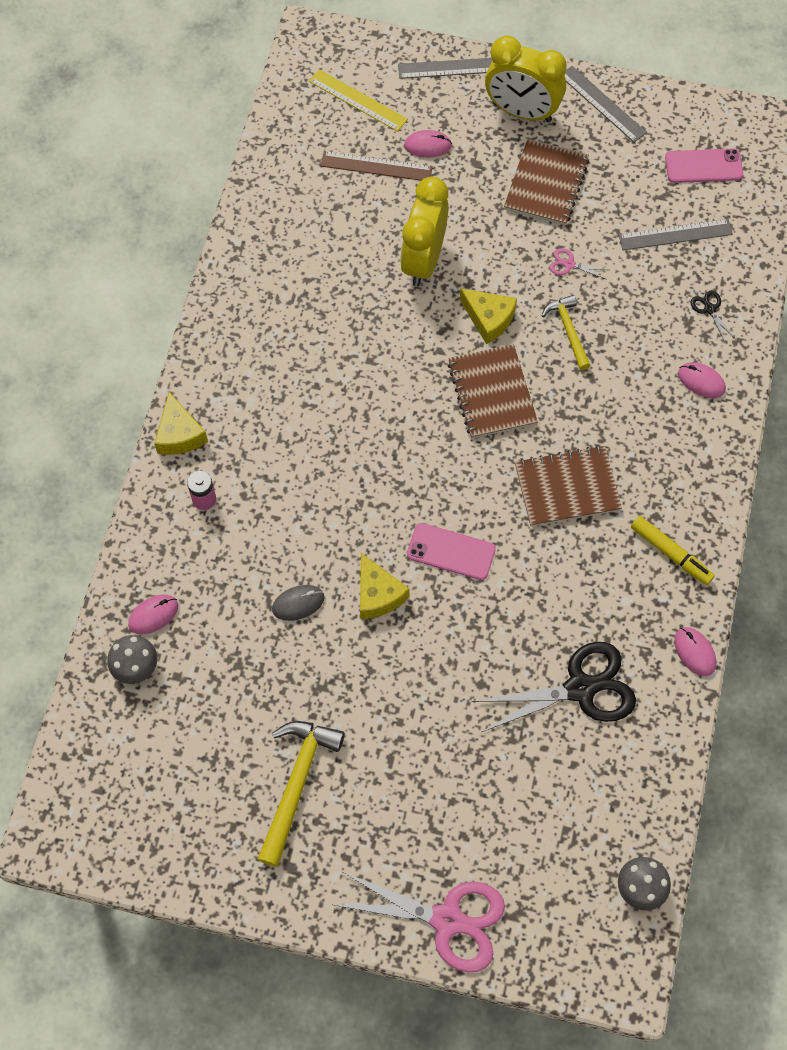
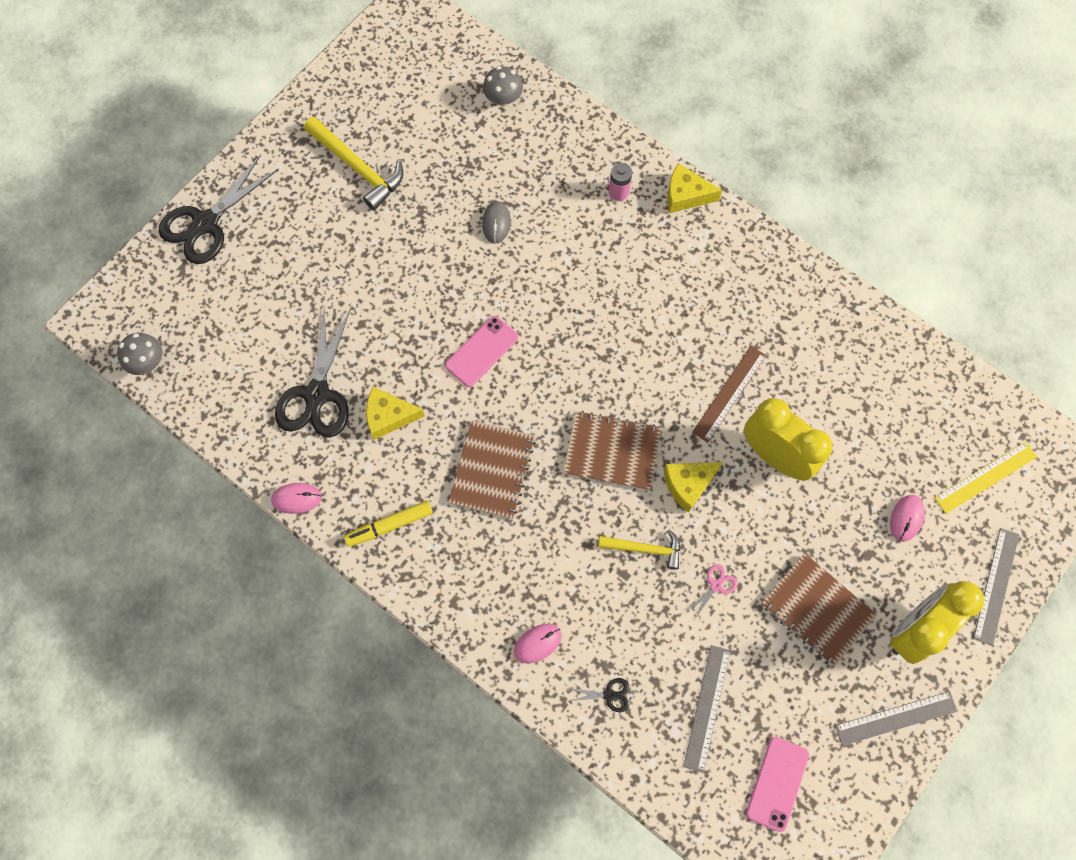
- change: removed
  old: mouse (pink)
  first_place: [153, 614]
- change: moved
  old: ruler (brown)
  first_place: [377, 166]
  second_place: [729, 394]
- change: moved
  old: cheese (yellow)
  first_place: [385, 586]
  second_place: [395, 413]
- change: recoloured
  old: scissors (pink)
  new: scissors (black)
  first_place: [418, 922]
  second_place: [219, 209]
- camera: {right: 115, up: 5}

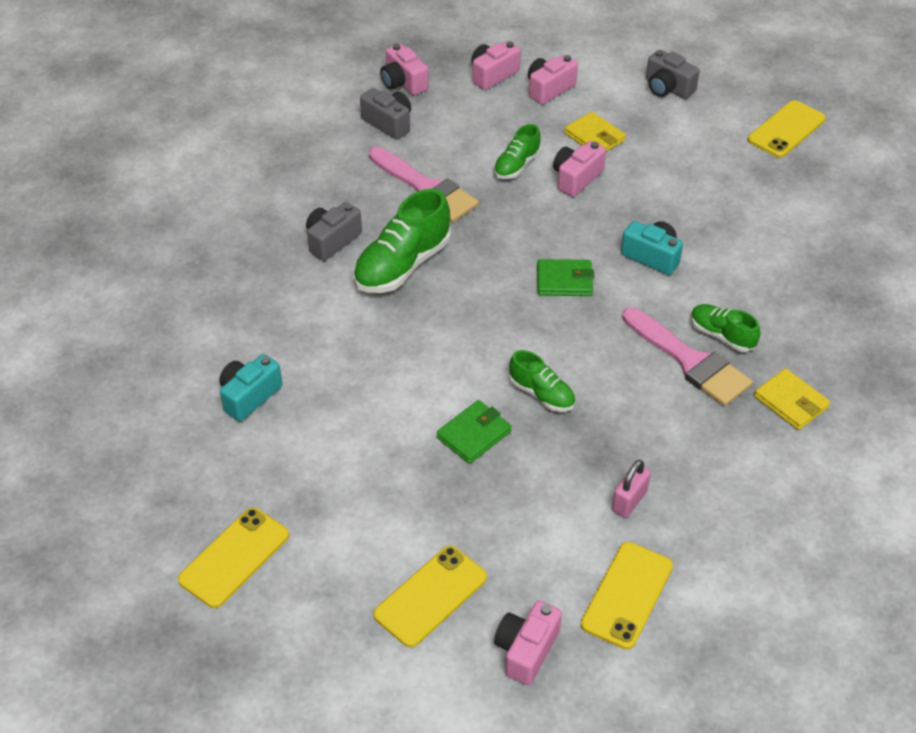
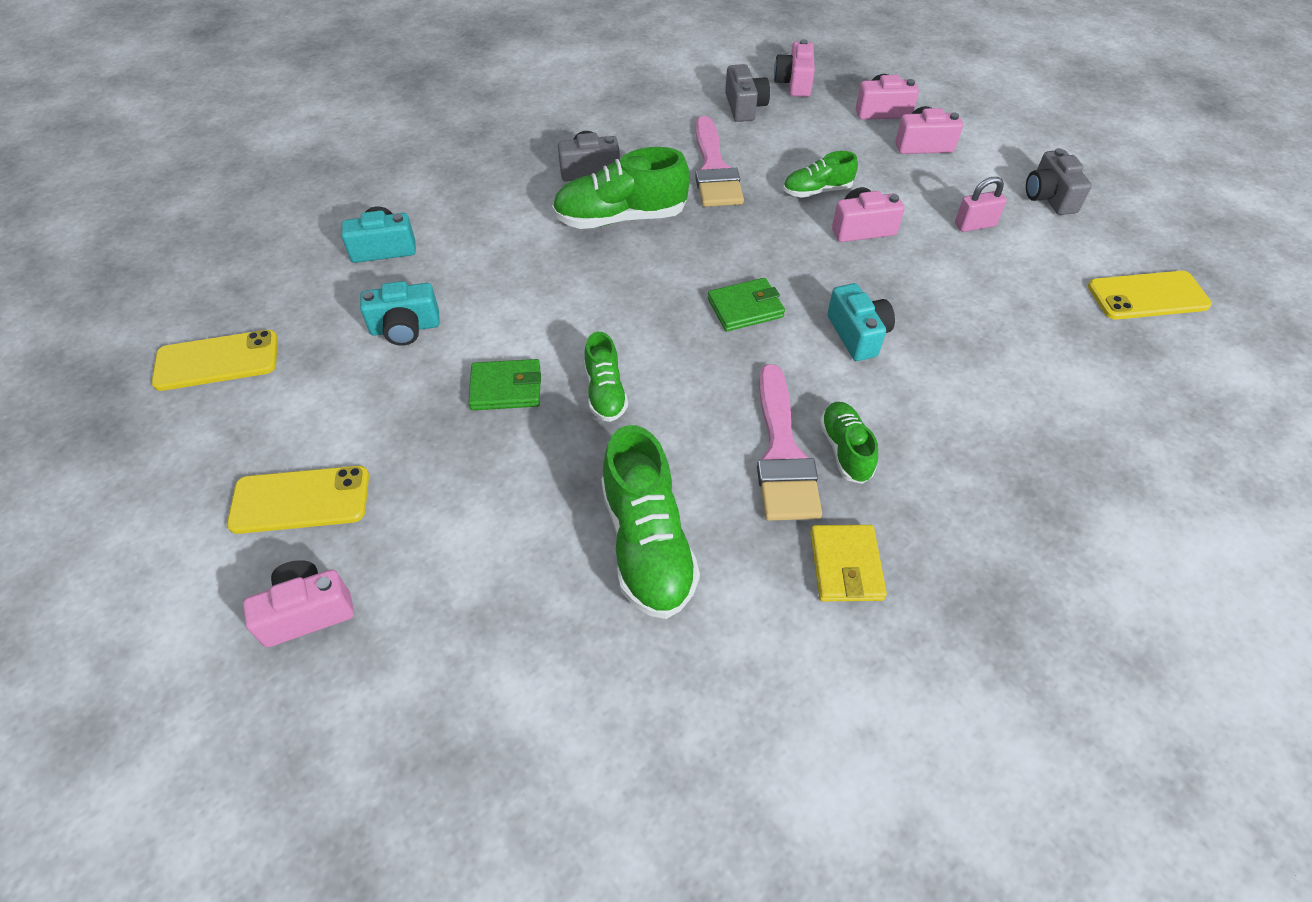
- change: removed
  old: wallet (yellow)
  first_place: [595, 132]
- change: removed
  old: phone (yellow)
  first_place: [627, 596]
- change: added
  new: camera (turquoise)
  second_place: [400, 313]
- change: added
  new: shoe (green)
  second_place: [650, 522]
- change: moved
  old: padlock (pink)
  first_place: [631, 489]
  second_place: [981, 204]
- change: turned
  old: wallet (green)
  first_place: [565, 277]
  second_place: [746, 304]
  degrees: -60
- camera: {right: 40, up: 5}

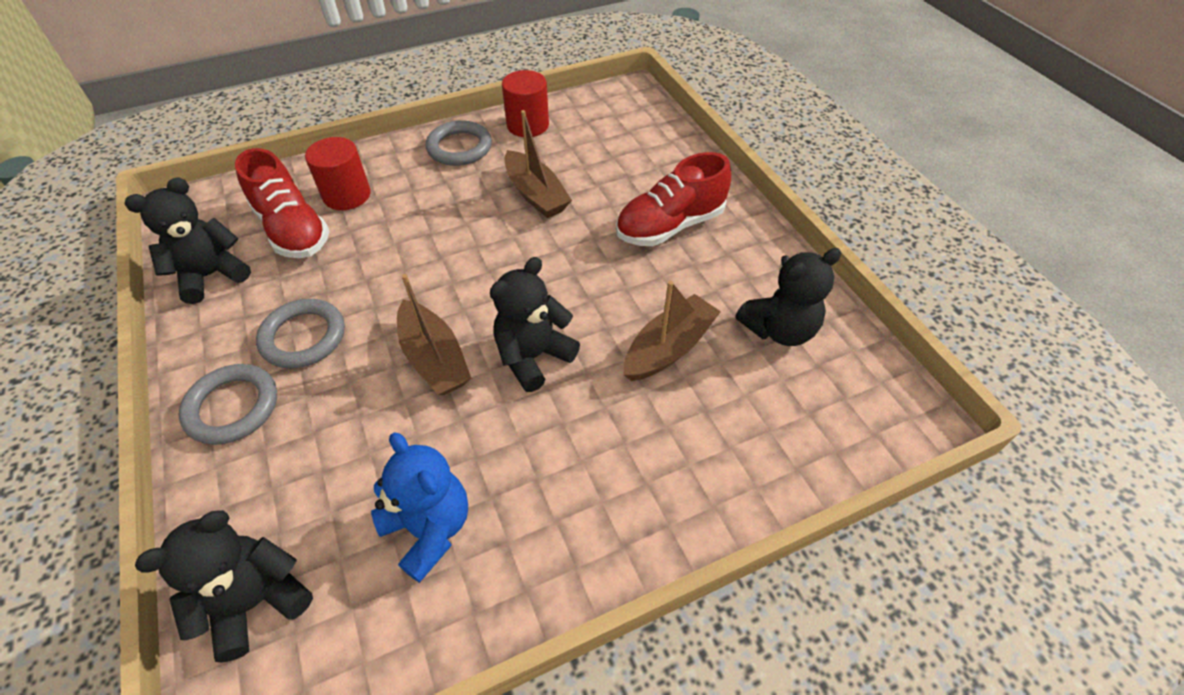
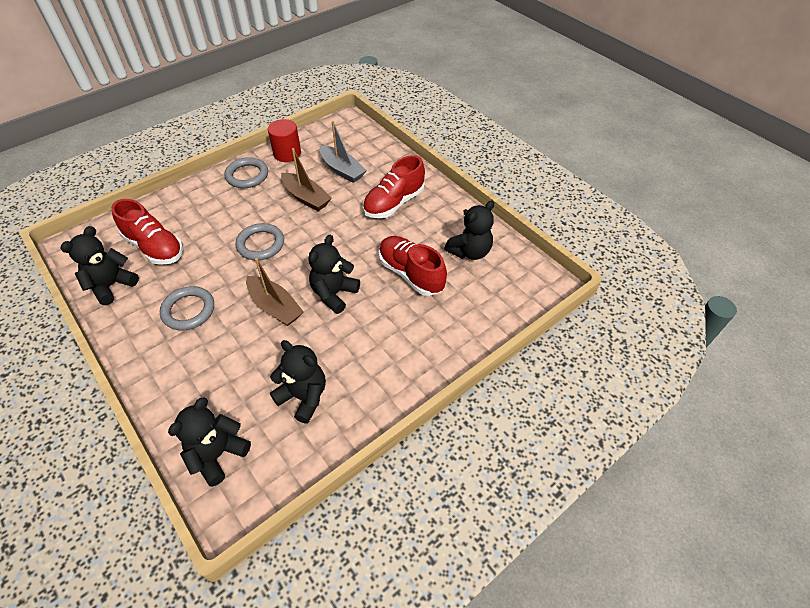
- change: removed
  old: cylinder (red)
  first_place: [338, 173]
- change: added
  new: boat (grey)
  second_place: [343, 152]
- change: moved
  old: ring (grey)
  first_place: [228, 404]
  second_place: [259, 241]
- change: replaced
  old: boat (brown)
  new: shoe (red)
  first_place: [672, 331]
  second_place: [413, 266]
- change: recoloured
  old: teddy bear (blue)
  new: teddy bear (black)
  first_place: [419, 507]
  second_place: [298, 382]
- camera: {right: -15, up: 0}

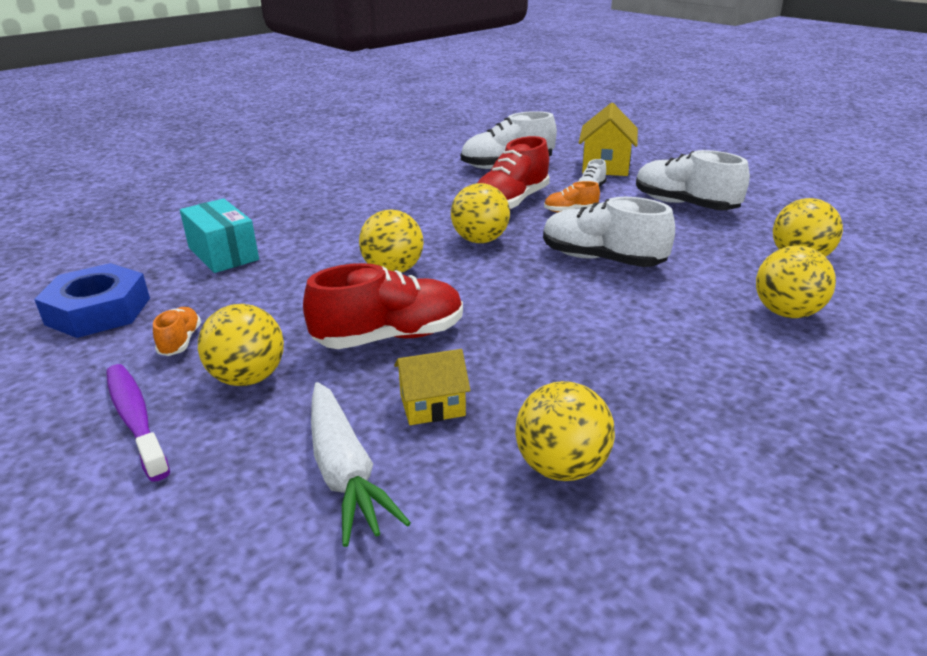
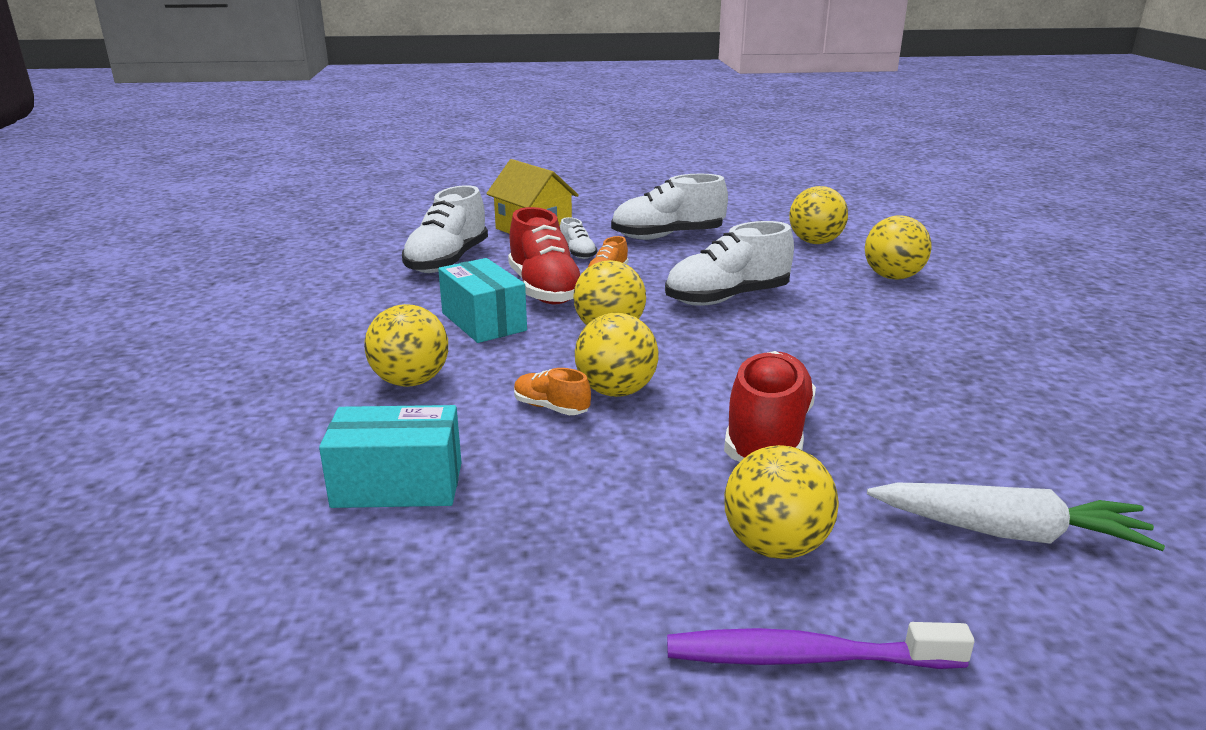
- change: removed
  old: nut (blue)
  first_place: [92, 300]
- change: removed
  old: house (yellow)
  first_place: [432, 387]
- change: added
  new: box (turquoise)
  second_place: [482, 300]
- change: moved
  old: shoe (orange)
  first_place: [177, 331]
  second_place: [552, 391]
- change: moved
  old: ball (yellow)
  first_place: [565, 431]
  second_place: [406, 345]
- camera: {right: -55, up: -5}

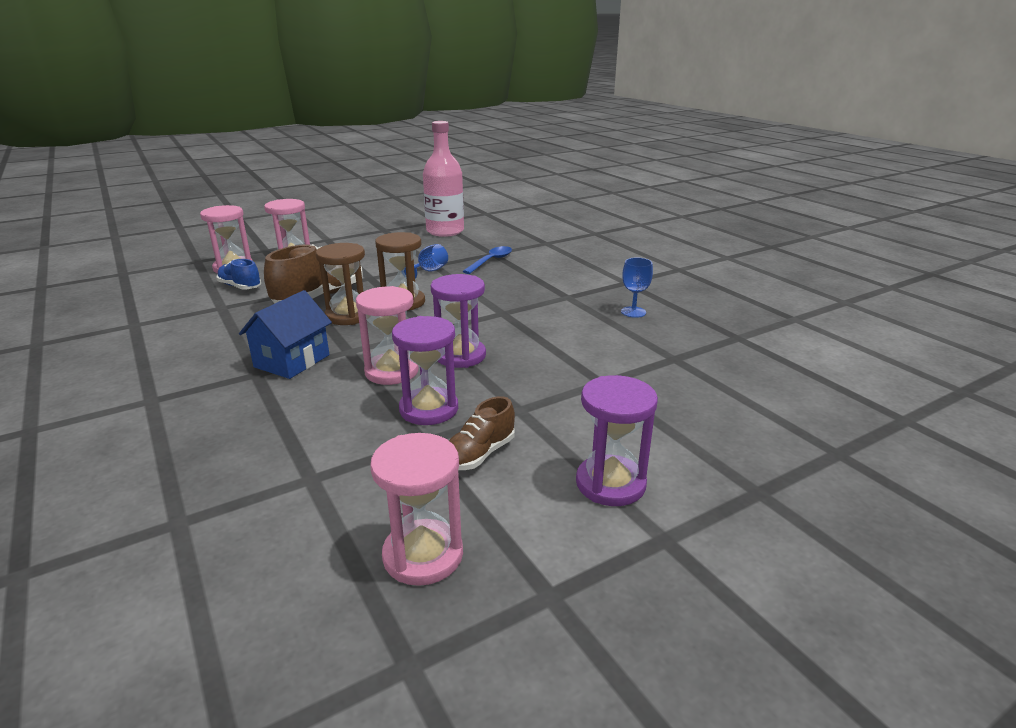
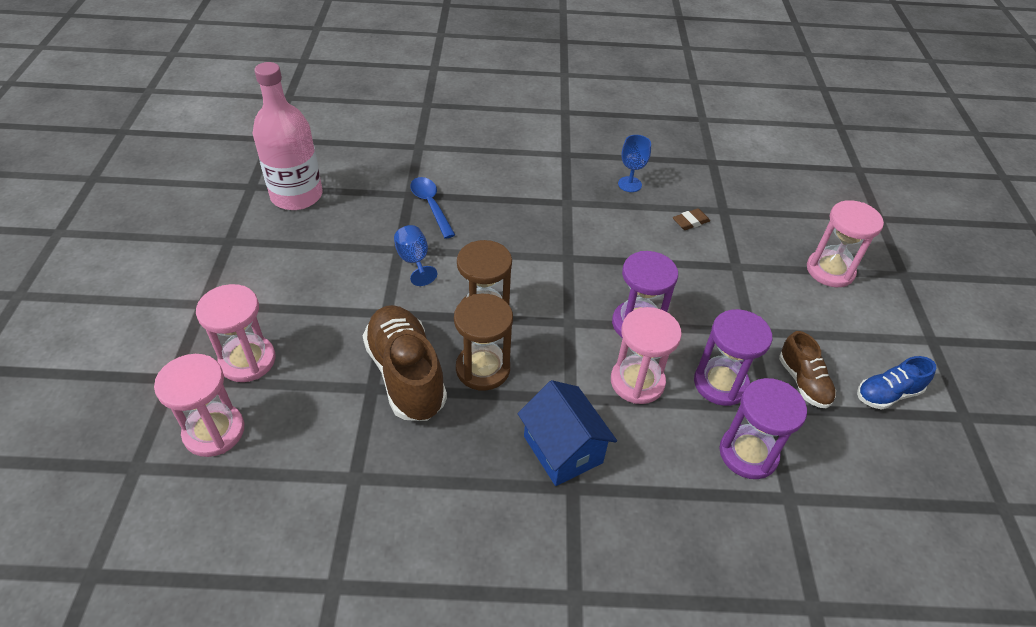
- change: added
  new: eraser (brown)
  second_place: [691, 219]
- change: moved
  old: shoe (blue)
  first_place: [238, 274]
  second_place: [896, 383]
- change: moved
  old: hourglass (pink)
  first_place: [416, 509]
  second_place: [845, 243]
- change: moved
  old: hourglass (purple)
  first_place: [617, 440]
  second_place: [763, 428]
- camera: {right: -60, up: 20}

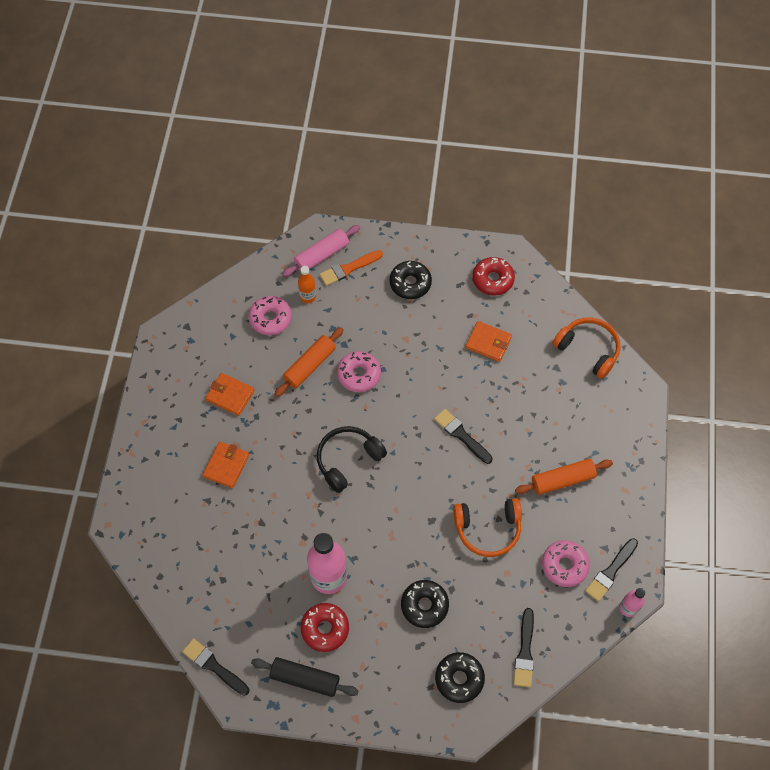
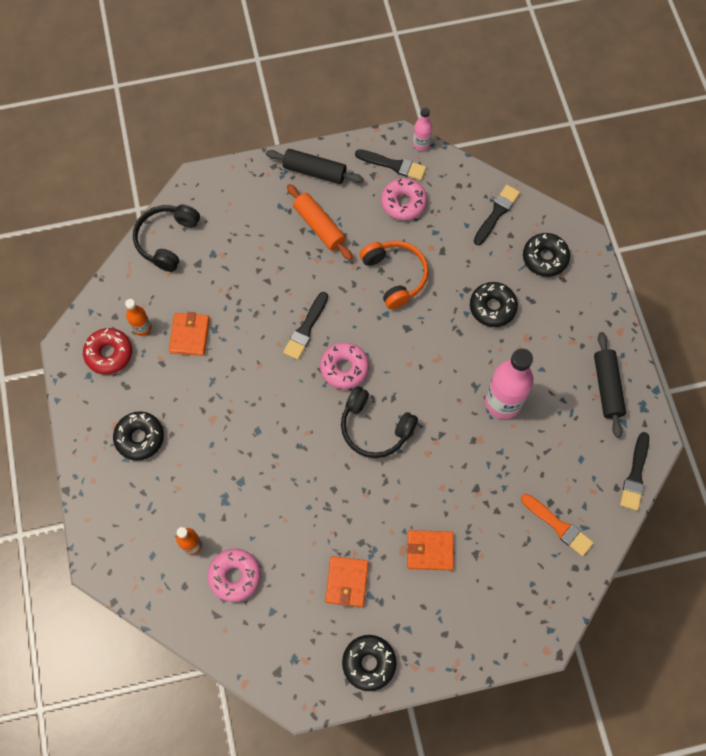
- change: removed
  old: rolling pin (orange)
  first_place: [309, 362]
- change: removed
  old: rolling pin (pink)
  first_place: [321, 251]
- change: removed
  old: donut (red)
  first_place: [325, 627]
- change: added
  new: bottle (orange)
  second_place: [138, 317]
- change: added
  new: rolling pin (black)
  second_place: [315, 166]
- change: added
  new: donut (black)
  second_place: [369, 663]
- change: moved
  old: brush (orange)
  first_place: [351, 268]
  second_place: [557, 525]
- change: moved
  old: donut (pink)
  first_place: [359, 371]
  second_place: [344, 365]
- change: recoloured
  old: headphones (orange)
  new: headphones (black)
  first_place: [586, 348]
  second_place: [166, 238]
- change: turned
  old: brush (black)
  first_place: [524, 647]
  second_place: [497, 215]
  degrees: -45
- camera: {right: -110, up: 5}

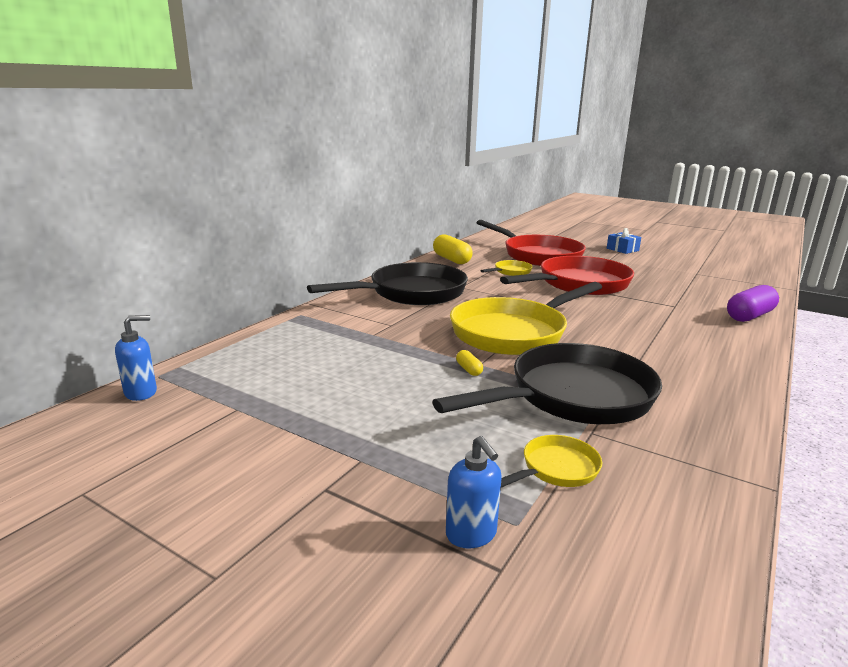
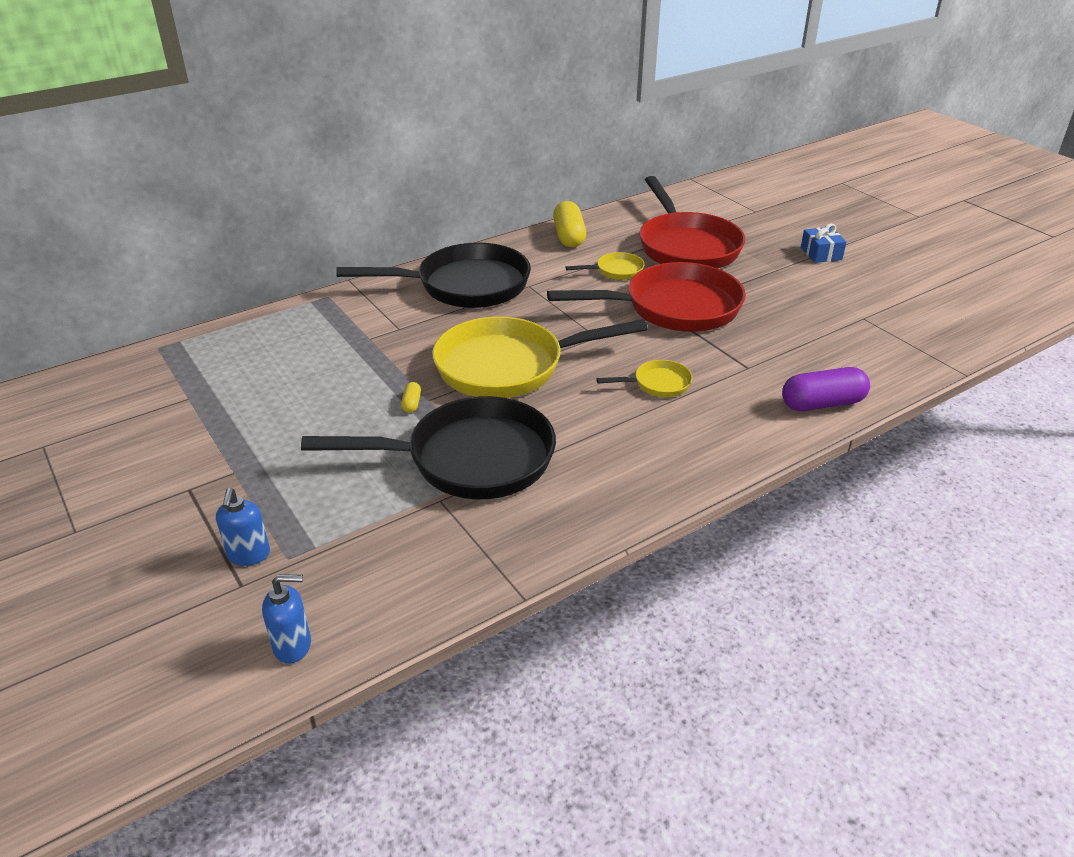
- change: moved
  old: soap dispenser (blue)
  first_place: [136, 358]
  second_place: [286, 619]
- change: moved
  old: pan (yellow)
  first_place: [551, 461]
  second_place: [644, 378]
- camera: {right: 25, up: 15}

